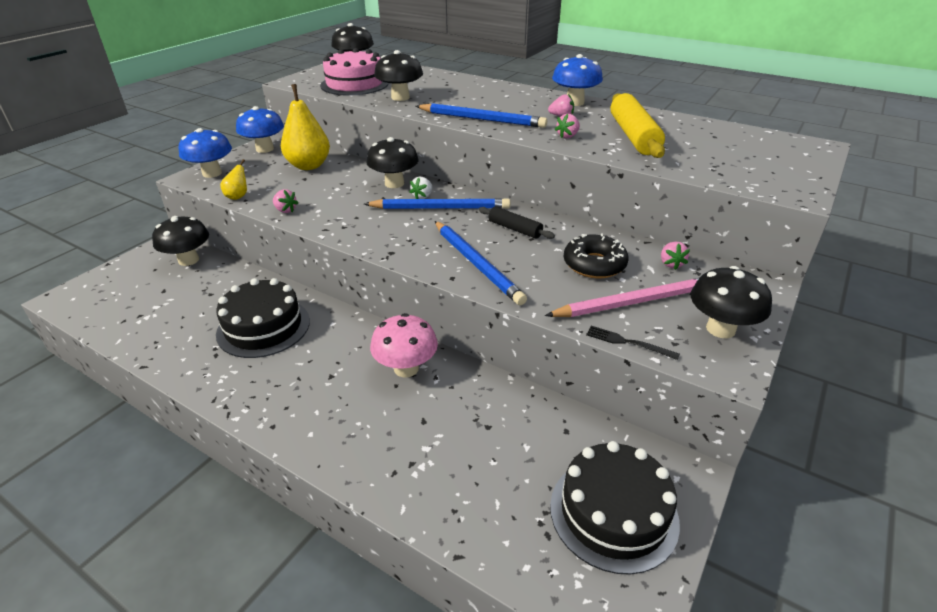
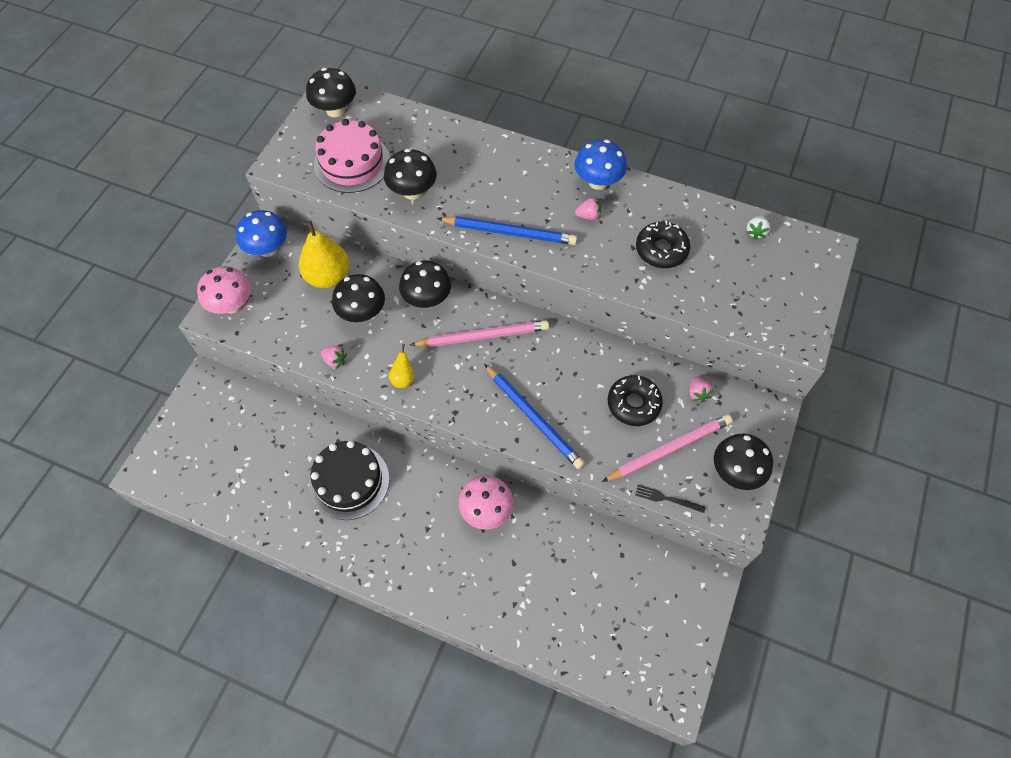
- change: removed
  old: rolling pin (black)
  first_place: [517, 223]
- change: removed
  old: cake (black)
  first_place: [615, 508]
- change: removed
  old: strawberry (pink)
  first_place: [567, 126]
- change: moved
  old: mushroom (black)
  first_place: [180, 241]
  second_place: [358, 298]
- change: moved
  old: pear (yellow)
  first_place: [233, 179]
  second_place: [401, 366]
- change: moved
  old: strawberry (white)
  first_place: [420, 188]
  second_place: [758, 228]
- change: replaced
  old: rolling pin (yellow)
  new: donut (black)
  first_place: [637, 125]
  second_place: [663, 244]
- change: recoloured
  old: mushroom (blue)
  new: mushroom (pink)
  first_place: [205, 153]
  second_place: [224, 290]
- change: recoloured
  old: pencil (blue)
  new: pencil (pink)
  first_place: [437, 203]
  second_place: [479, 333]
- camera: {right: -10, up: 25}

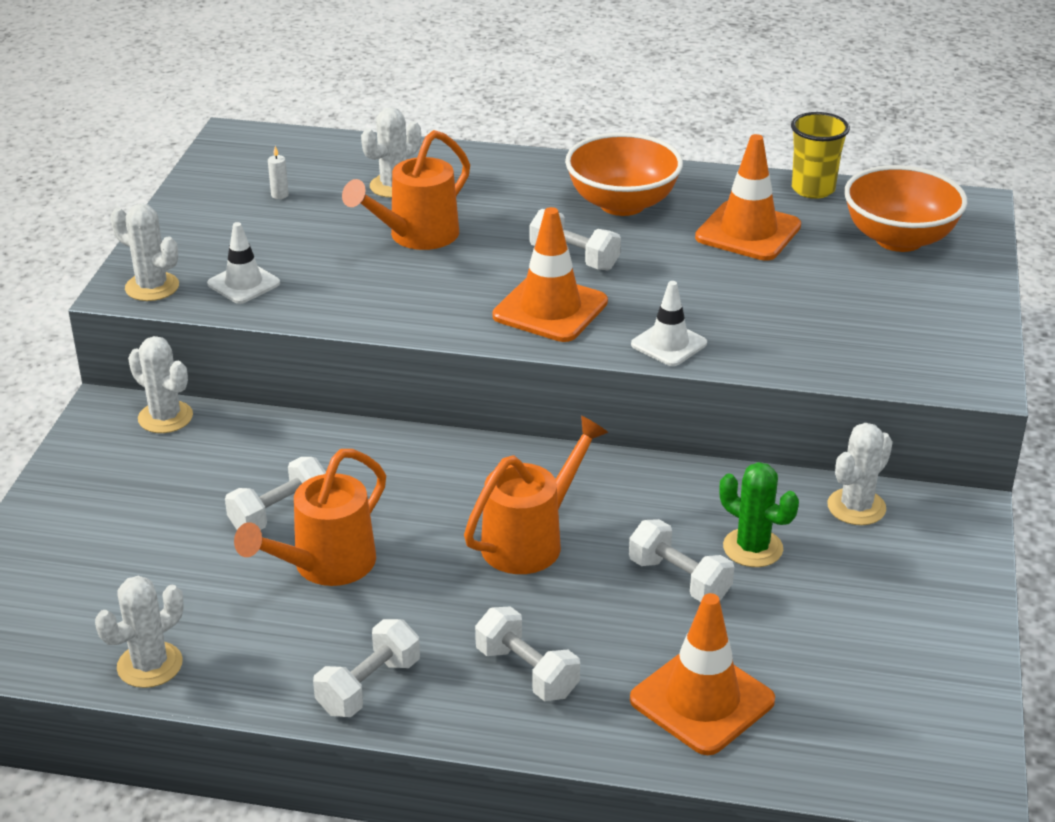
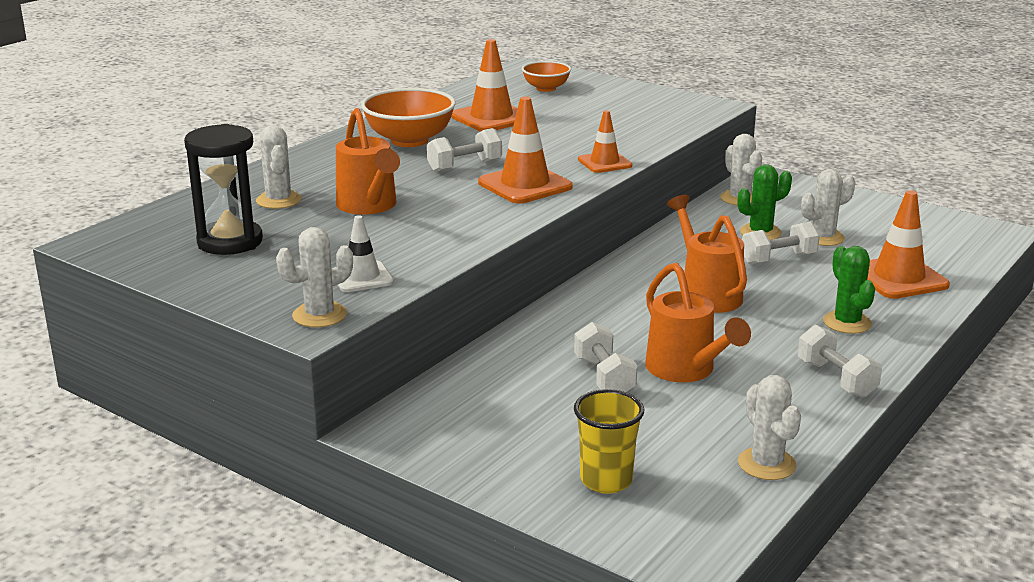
- change: moved
  old: cactus (white)
  first_place: [160, 384]
  second_place: [828, 207]
- change: moved
  old: cup (yellow)
  first_place: [820, 155]
  second_place: [609, 441]
- change: replaced
  old: candle (white)
  new: hourglass (black)
  first_place: [278, 172]
  second_place: [223, 189]
- change: replaced
  old: dumbbell (white)
  new: cactus (green)
  first_place: [527, 653]
  second_place: [849, 290]
- change: recoloured
  old: traffic cone (white)
  new: traffic cone (orange)
  first_place: [669, 323]
  second_place: [605, 141]
- change: resized
  old: bowl (orange)
  first_place: [906, 208]
  second_place: [546, 76]
  factor: 0.59
- camera: {right: -65, up: -10}

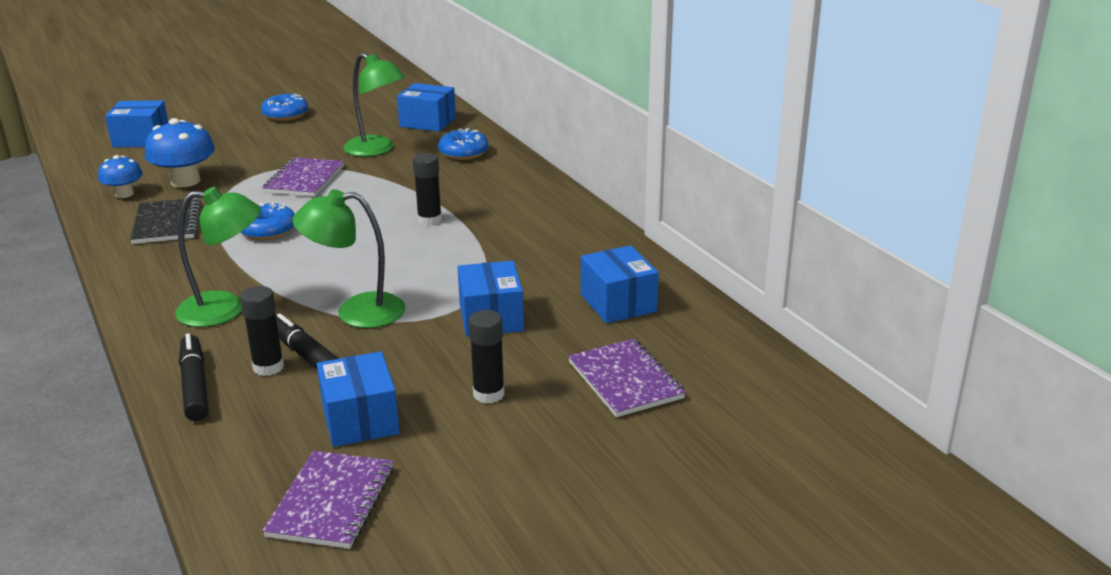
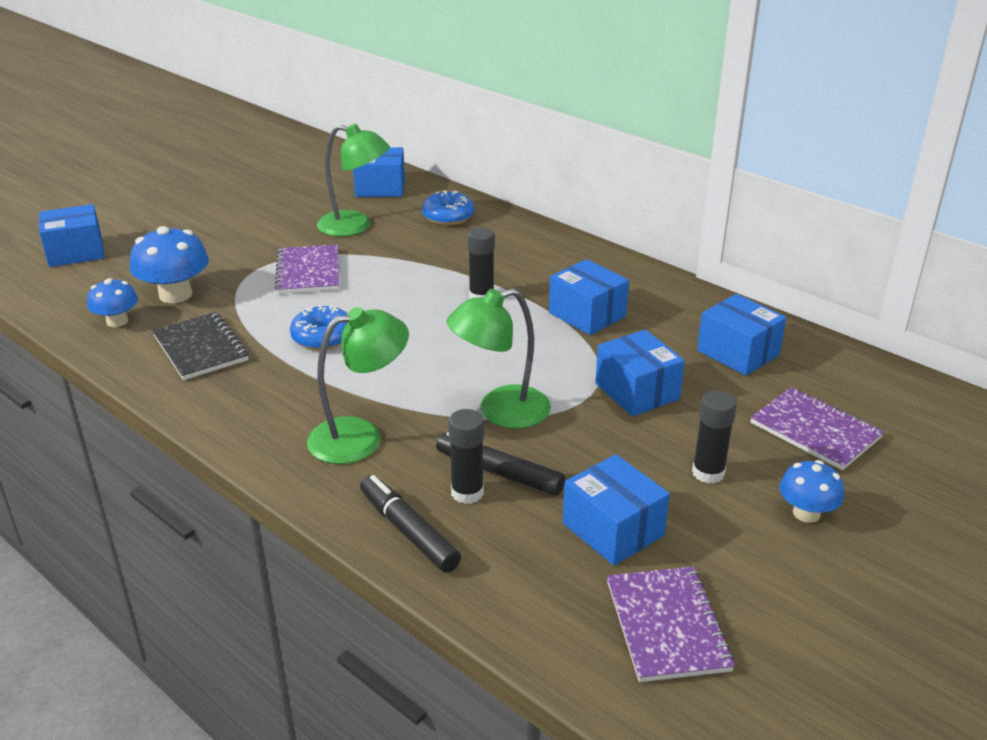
- change: removed
  old: donut (blue)
  first_place: [284, 107]
- change: added
  new: box (blue)
  second_place: [589, 297]
- change: added
  new: mushroom (blue)
  second_place: [811, 491]
- camera: {right: -20, up: 5}

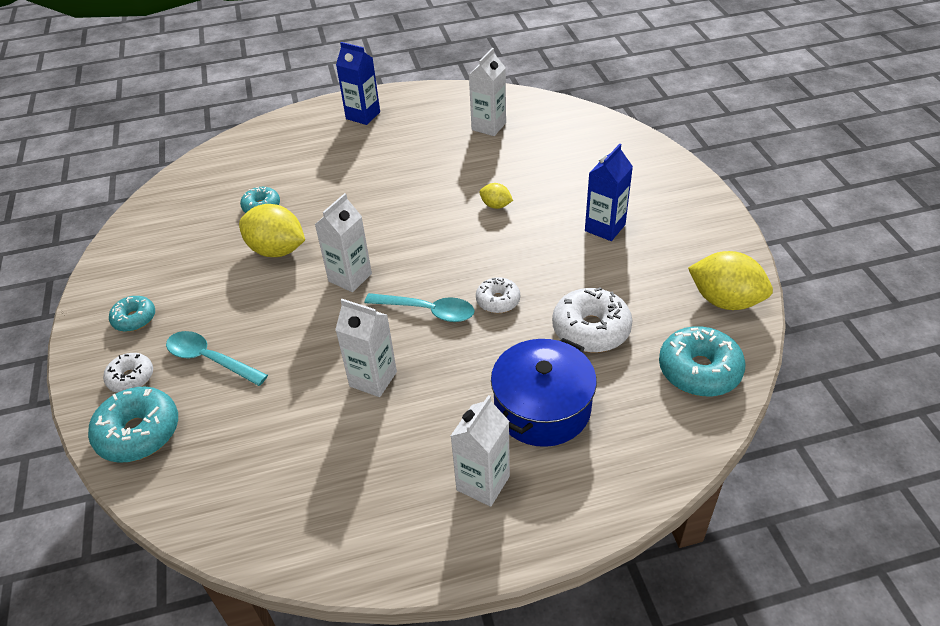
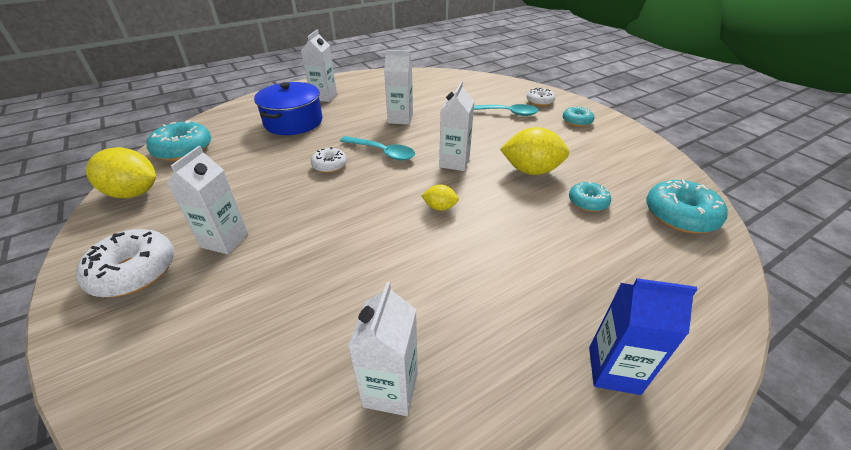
- change: moved
  old: donut (turquoise)
  first_place: [133, 425]
  second_place: [687, 206]
- change: moved
  old: lemon (yellow)
  first_place: [496, 196]
  second_place: [440, 198]
- change: moved
  old: donut (white)
  first_place: [592, 320]
  second_place: [125, 263]
- change: recoloured
  old: carton (blue)
  new: carton (white)
  first_place: [609, 192]
  second_place: [207, 200]
- change: turned
  old: spoon (turquoise)
  first_place: [419, 307]
  second_place: [377, 148]
  degrees: -150
- camera: {right: 160, up: -5}

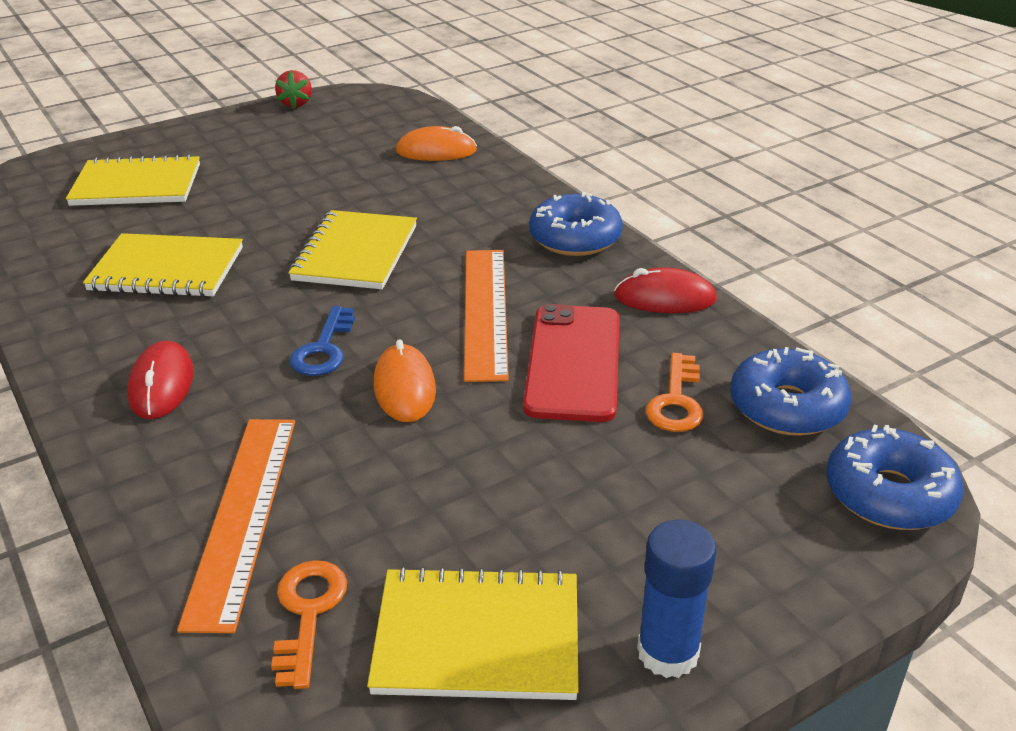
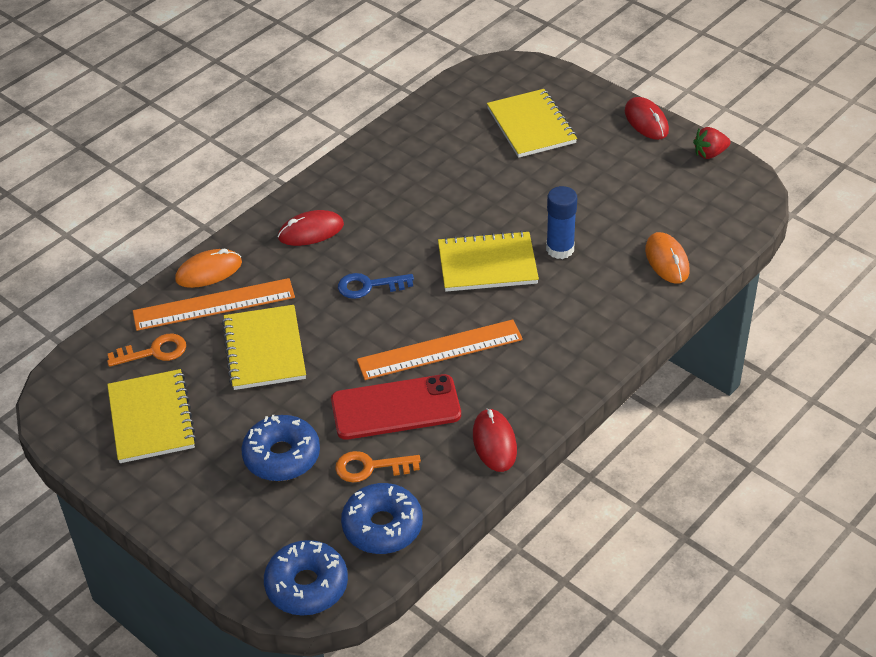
- change: added
  new: mouse (red)
  second_place: [647, 118]
- change: moved
  old: notebook (yellow)
  first_place: [163, 265]
  second_place: [264, 347]
- change: moved
  old: mouse (orange)
  first_place: [405, 380]
  second_place: [208, 268]
- change: moved
  old: donut (blue)
  first_place: [576, 224]
  second_place: [280, 448]
- change: moved
  old: glue stick (blue)
  first_place: [677, 599]
  second_place: [561, 222]
- camera: {right: 75, up: 10}

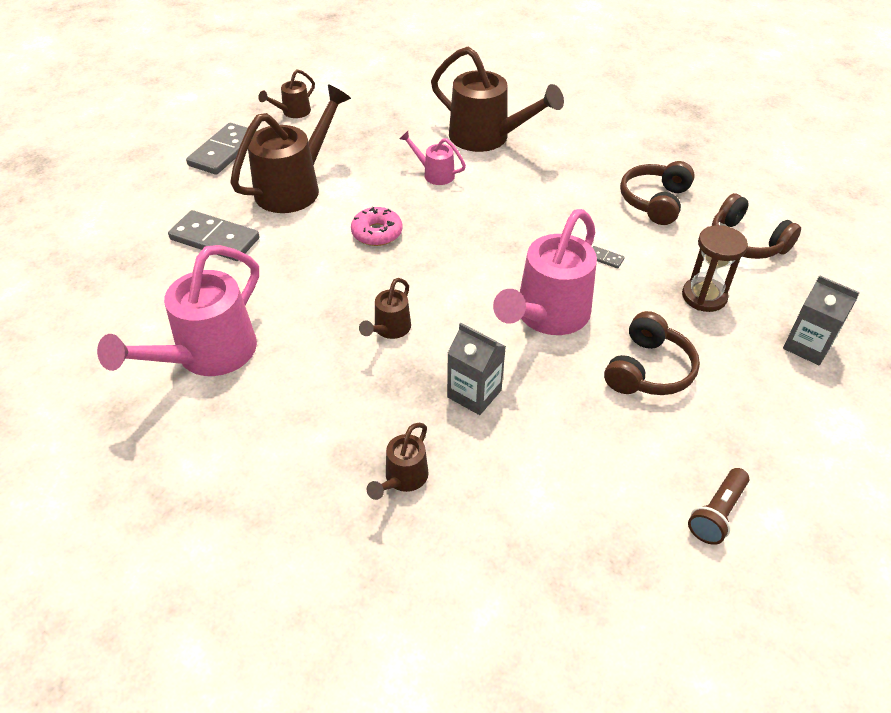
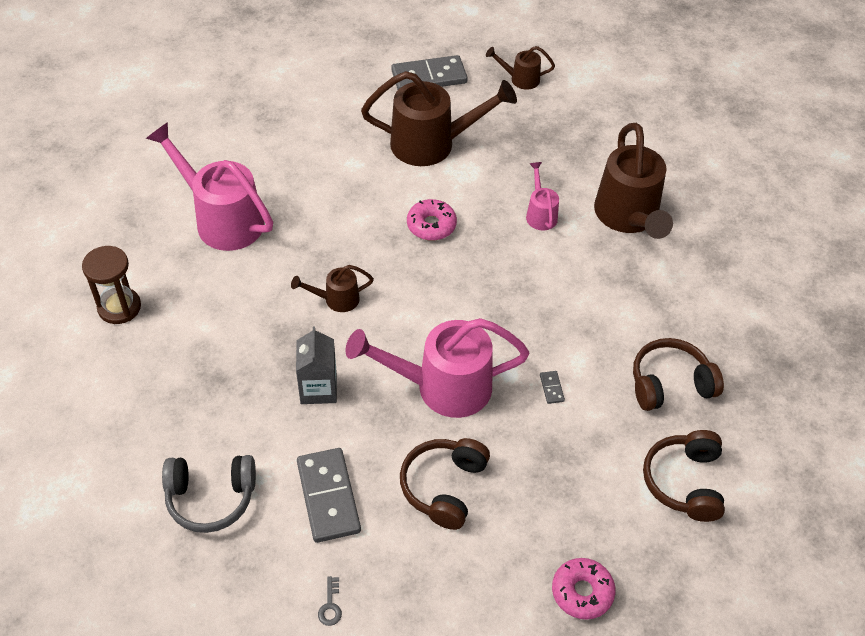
- change: removed
  old: watering can (brown)
  first_place: [398, 461]
- change: added
  new: headphones (grey)
  second_place: [209, 494]
- change: moved
  old: domino (grey)
  first_place: [214, 235]
  second_place: [329, 495]
- change: moved
  old: hourglass (brown)
  first_place: [715, 268]
  second_place: [111, 285]
- change: replaced
  old: flashlight (brown)
  new: key (grey)
  first_place: [718, 506]
  second_place: [330, 601]
- change: replaced
  old: carton (grey)
  new: donut (pink)
  first_place: [821, 320]
  second_place: [583, 589]
- change: turned
  old: watering can (pink)
  first_place: [178, 310]
  second_place: [209, 186]
  degrees: 45
- change: turned
  old: headphones (brown)
  first_place: [652, 353]
  second_place: [445, 484]
  degrees: 120
- camera: {right: 50, up: 5}

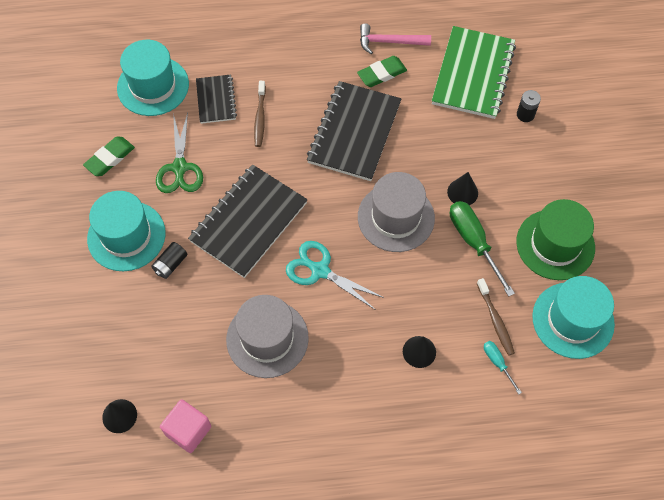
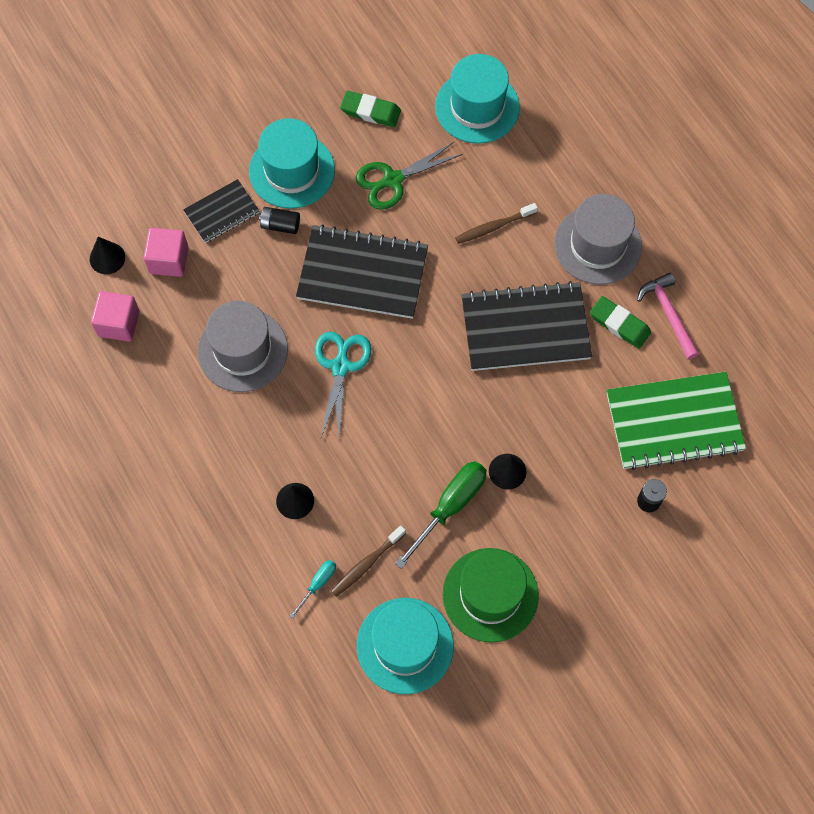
- change: added
  new: cube (pink)
  second_place: [166, 252]
- change: moved
  old: notebook (black)
  first_place: [216, 99]
  second_place: [221, 211]
- change: moved
  old: hat (grey)
  first_place: [396, 212]
  second_place: [598, 239]
- camera: {right: 65, up: 5}

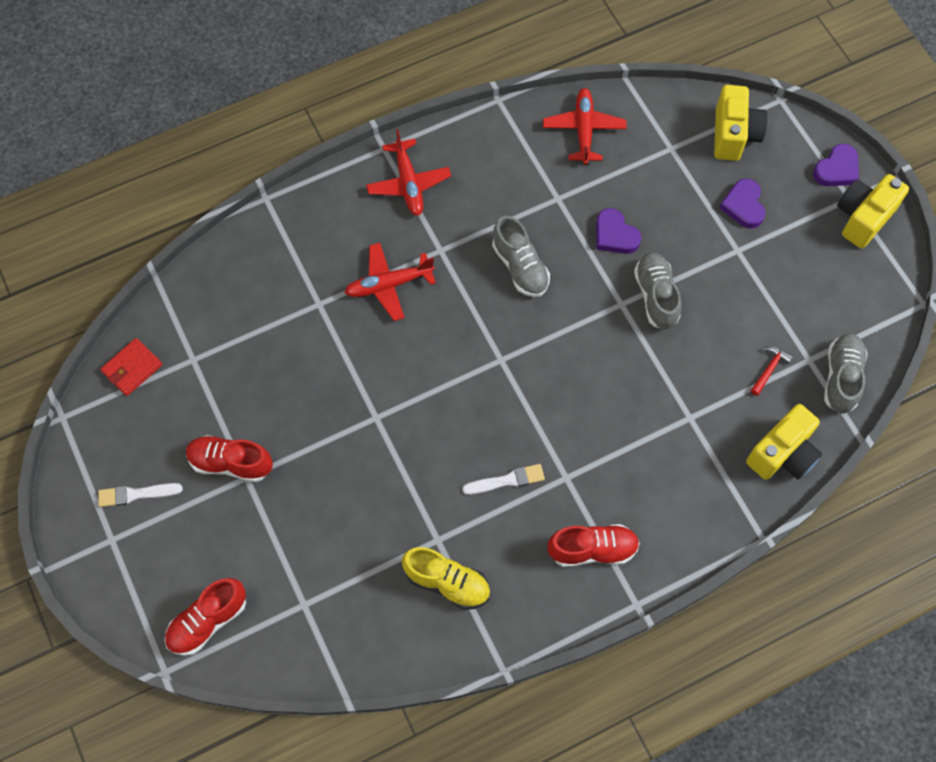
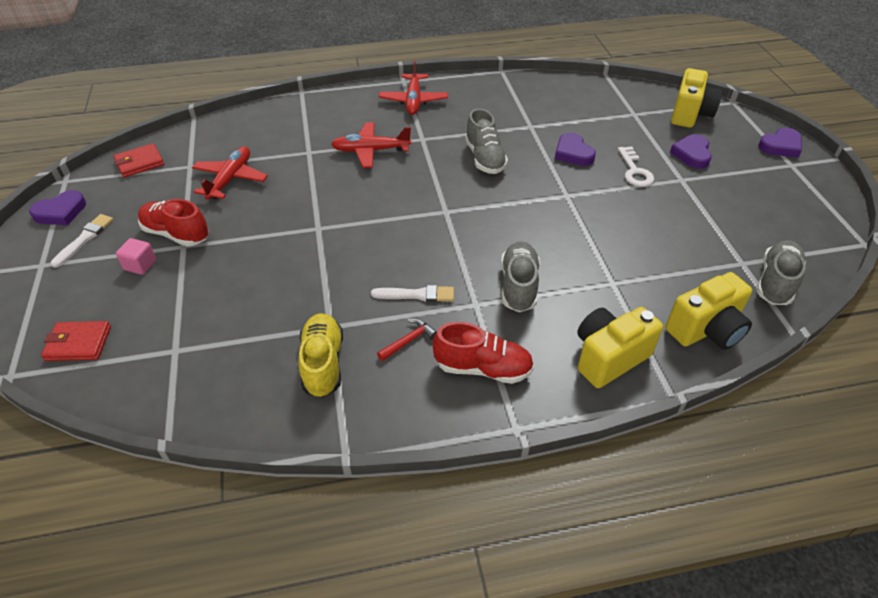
- change: added
  new: heart (purple)
  second_place: [57, 207]
- change: added
  new: cube (pink)
  second_place: [136, 256]
- change: added
  new: key (white)
  second_place: [636, 167]
- change: moved
  old: plane (red)
  first_place: [585, 126]
  second_place: [230, 173]
- change: moved
  old: shoe (grey)
  first_place: [658, 291]
  second_place: [520, 276]
- change: moved
  old: hammer (red)
  first_place: [772, 371]
  second_place: [407, 340]
- change: moved
  old: camera (yellow)
  first_place: [873, 211]
  second_place: [620, 347]
- change: replaced
  old: shoe (red)
  new: wallet (red)
  first_place: [205, 617]
  second_place: [76, 341]
- change: turned
  old: brush (white)
  first_place: [140, 495]
  second_place: [81, 241]
  degrees: 105
- change: turned
  old: shoe (yellow)
  first_place: [446, 578]
  second_place: [320, 355]
  degrees: -135
- camera: {right: 15, up: -20}

